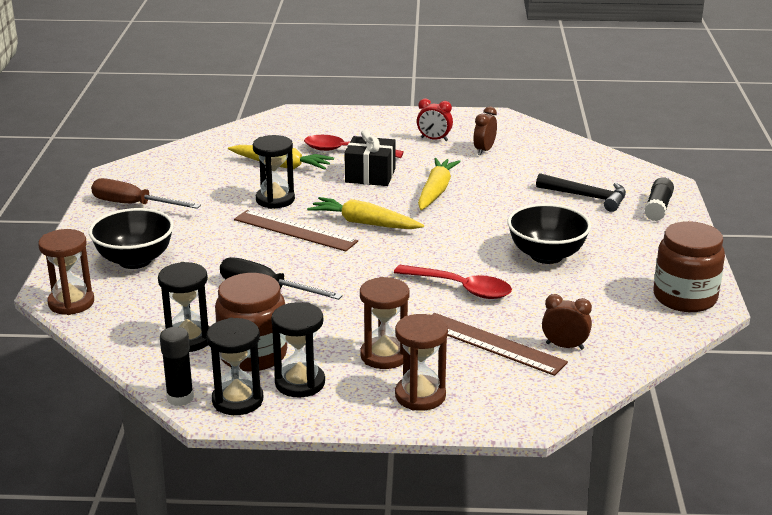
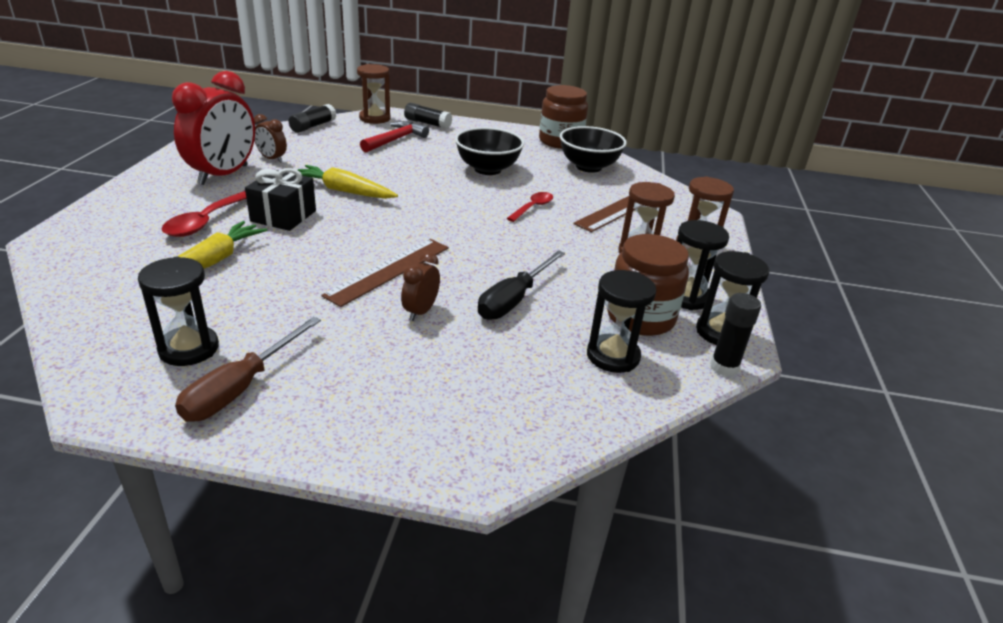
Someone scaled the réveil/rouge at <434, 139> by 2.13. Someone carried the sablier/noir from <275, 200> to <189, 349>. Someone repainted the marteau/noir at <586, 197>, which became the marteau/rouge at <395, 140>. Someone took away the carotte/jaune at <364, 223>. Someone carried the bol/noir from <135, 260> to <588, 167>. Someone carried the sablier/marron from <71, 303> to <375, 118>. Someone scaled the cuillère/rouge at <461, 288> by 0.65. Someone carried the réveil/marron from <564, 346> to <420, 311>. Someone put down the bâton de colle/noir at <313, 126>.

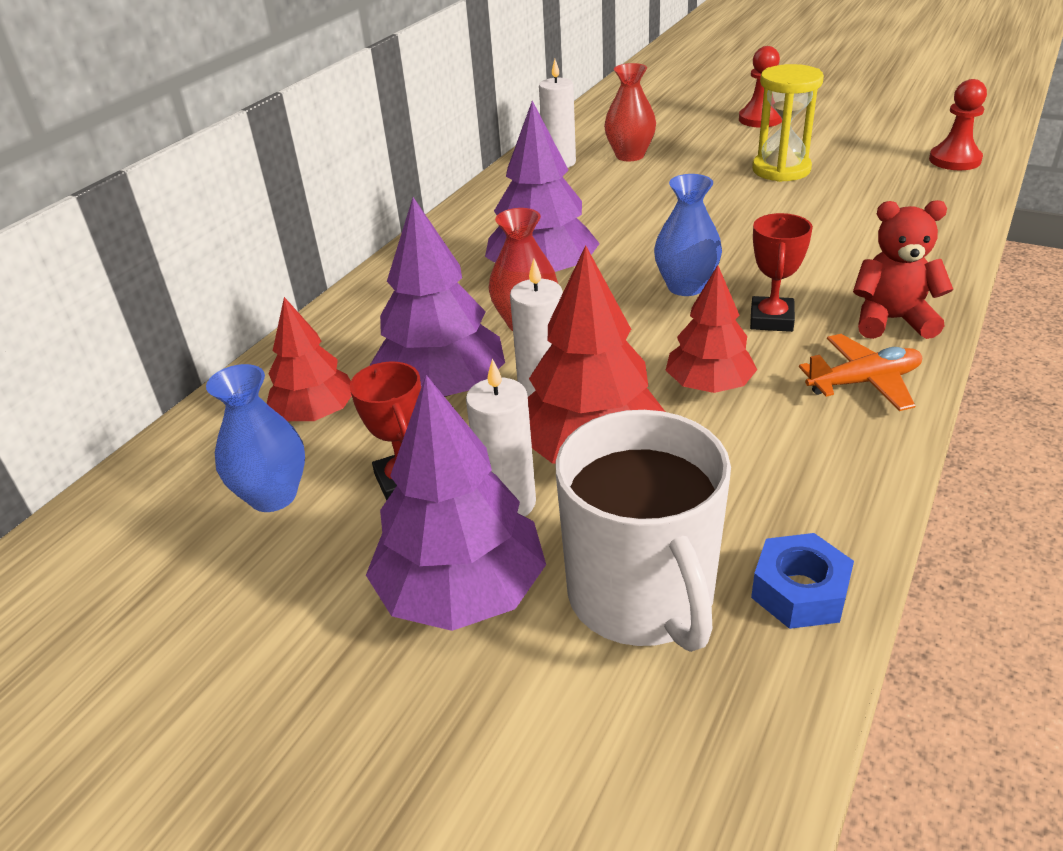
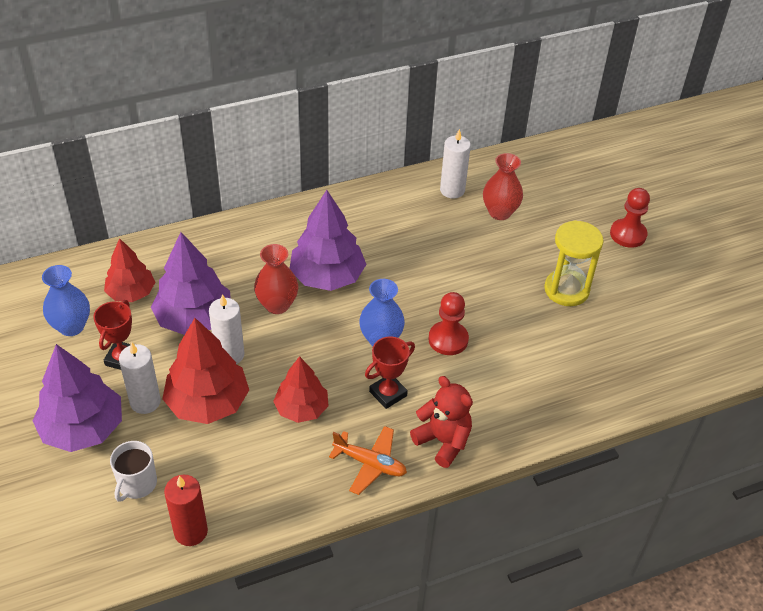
Someone carried the pion/rouge from <954, 160> to <448, 339>. Someone scaled the tasse/blanc at <642, 596> by 0.52. Someone swapped the écrou/bleu at <800, 591> for the bougie/rouge at <191, 531>.

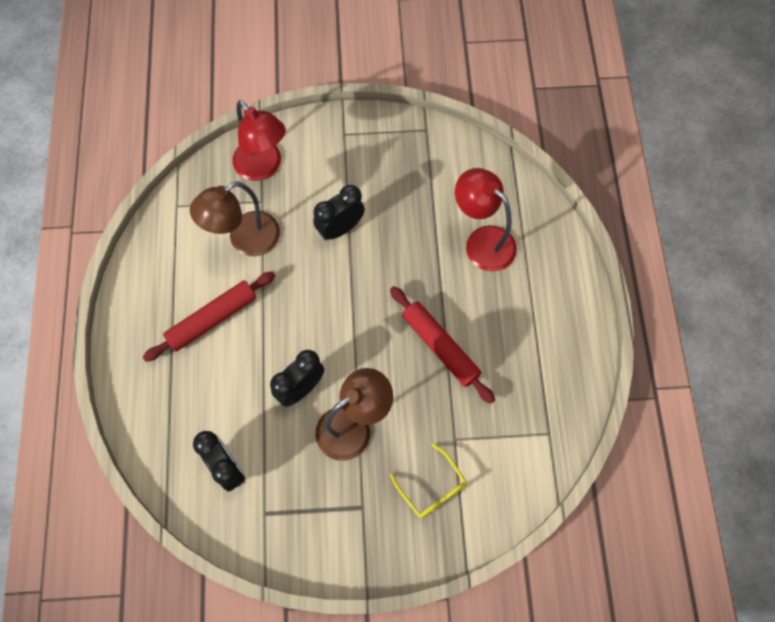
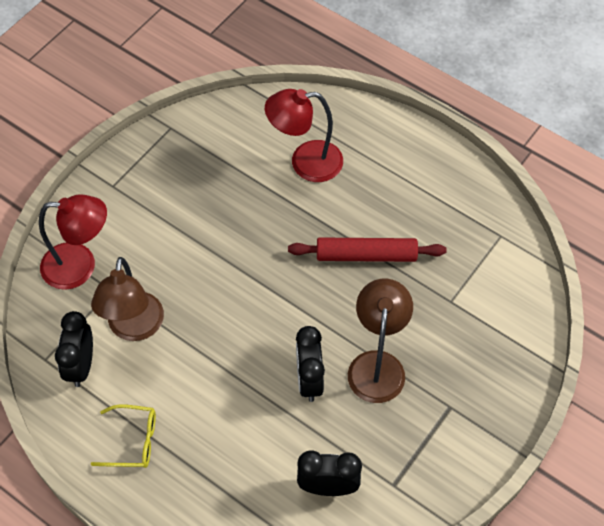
Someone carried the réveil/noir from <340, 228> to <81, 366>. Someone took away the rouleau à pâtisserie/rouge at <212, 319>. Someone carried the lunettes/jaune from <432, 487> to <132, 441>.

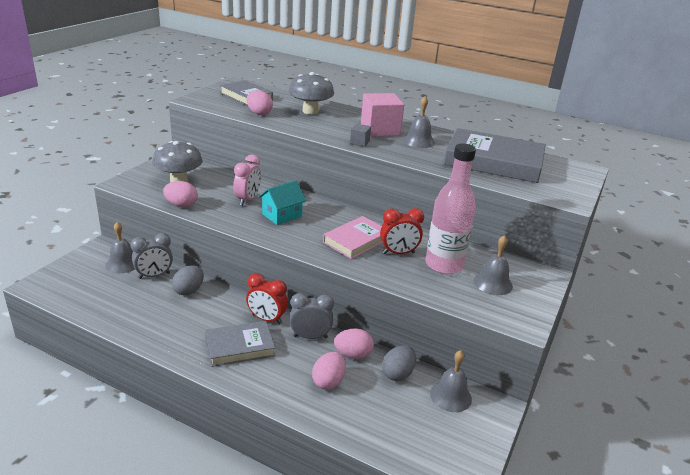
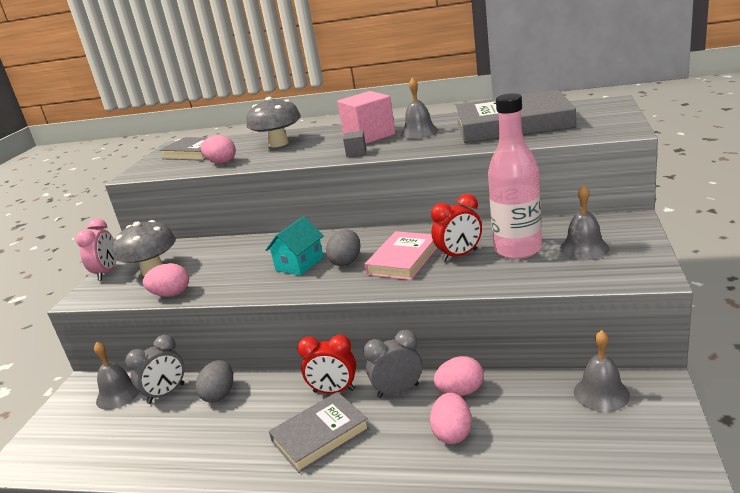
Someone carried the réveil/rose from <247, 200> to <107, 272>. Someone carried the œuf/gris from <397, 374> to <346, 261>.

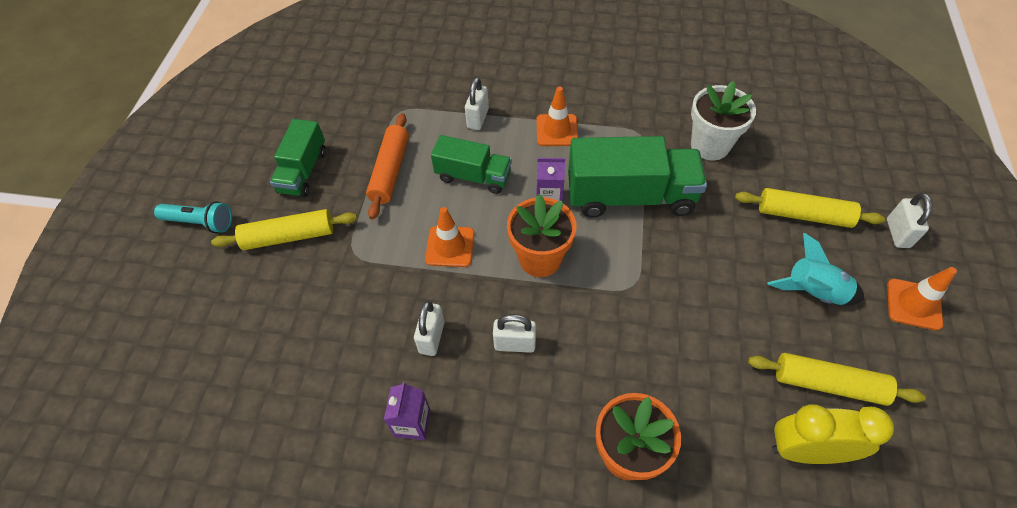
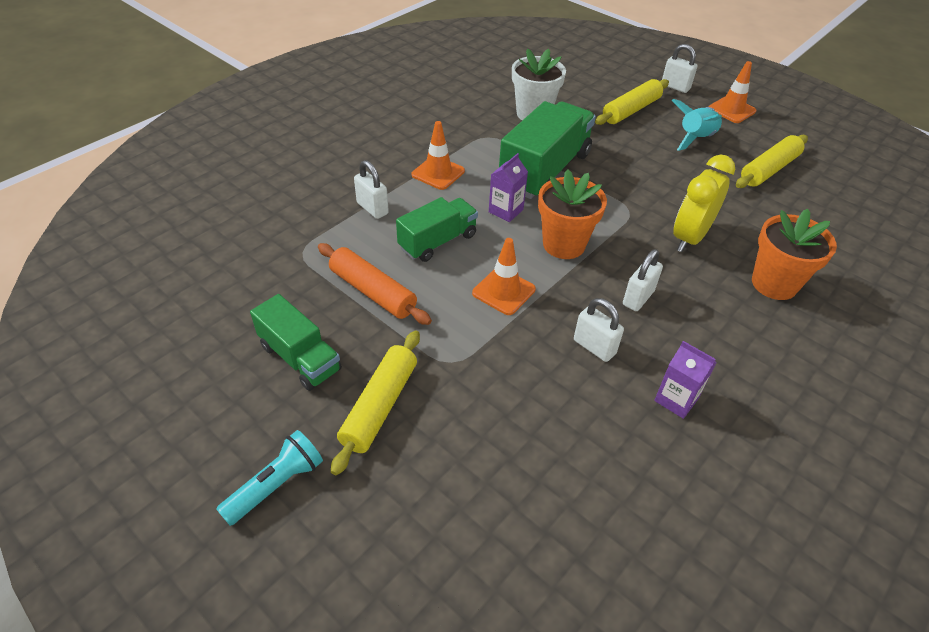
Someone carried the réveil/jaune from <806, 450> to <689, 238>.

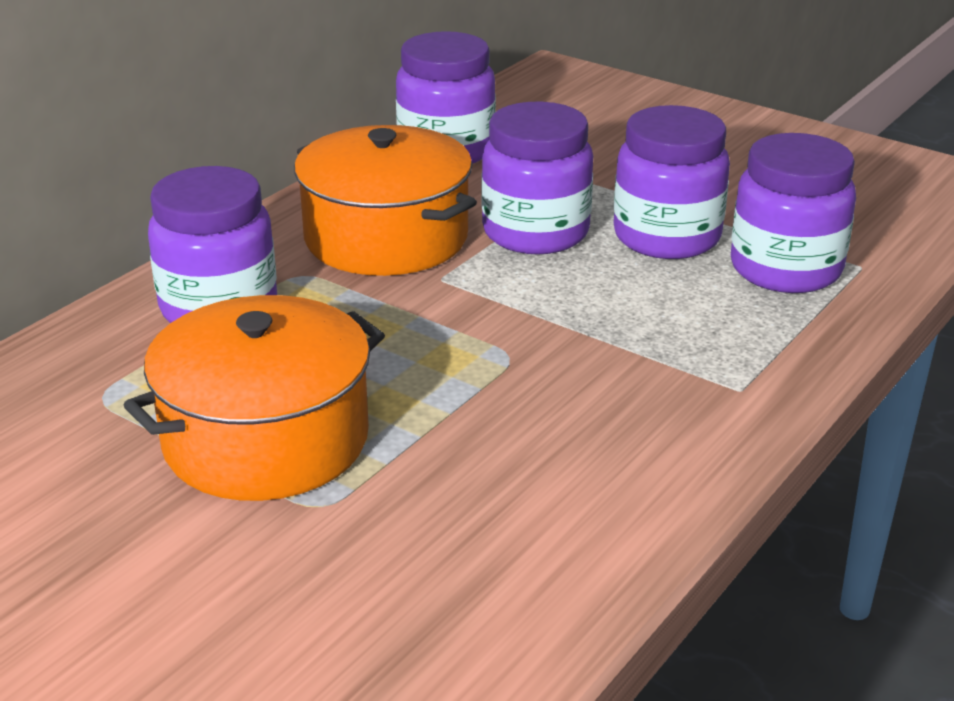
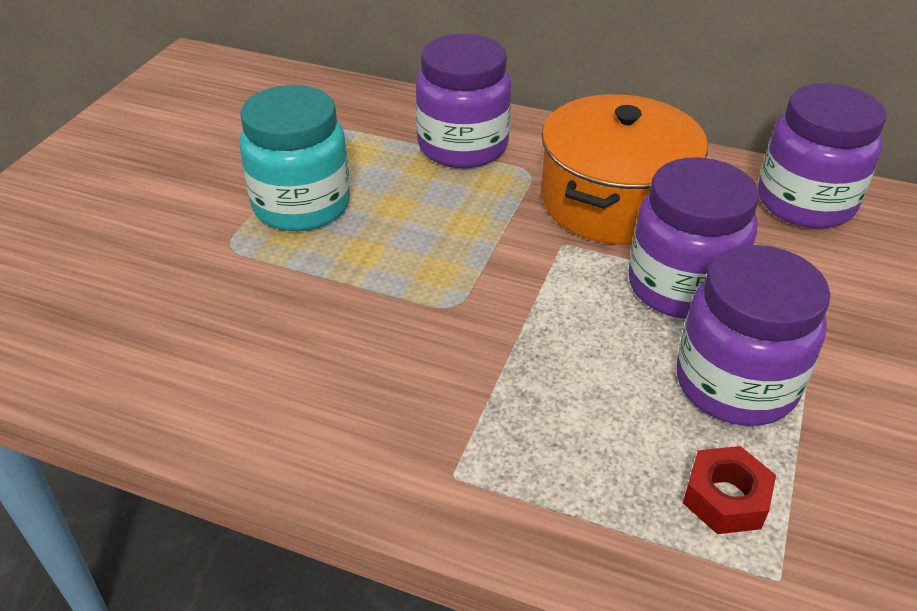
Someone swapped the bocal/violet at <785, 269> for the écrou/rouge at <725, 498>. Someone swapped the marmite/orange at <266, 439> for the bocal/turquoise at <301, 205>.

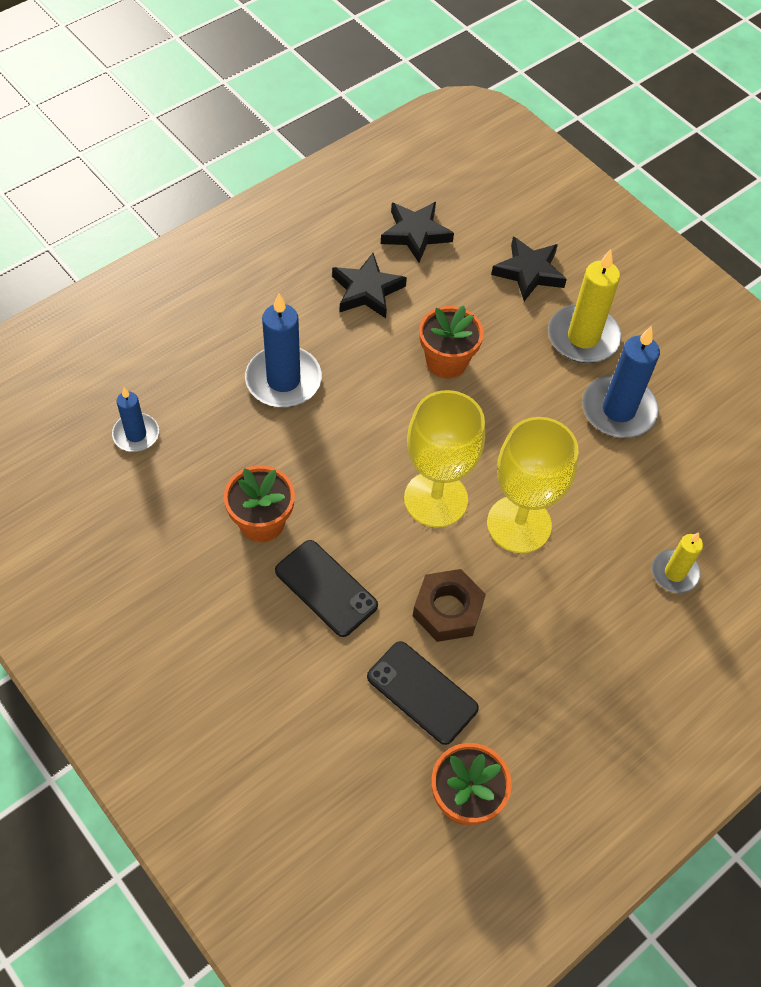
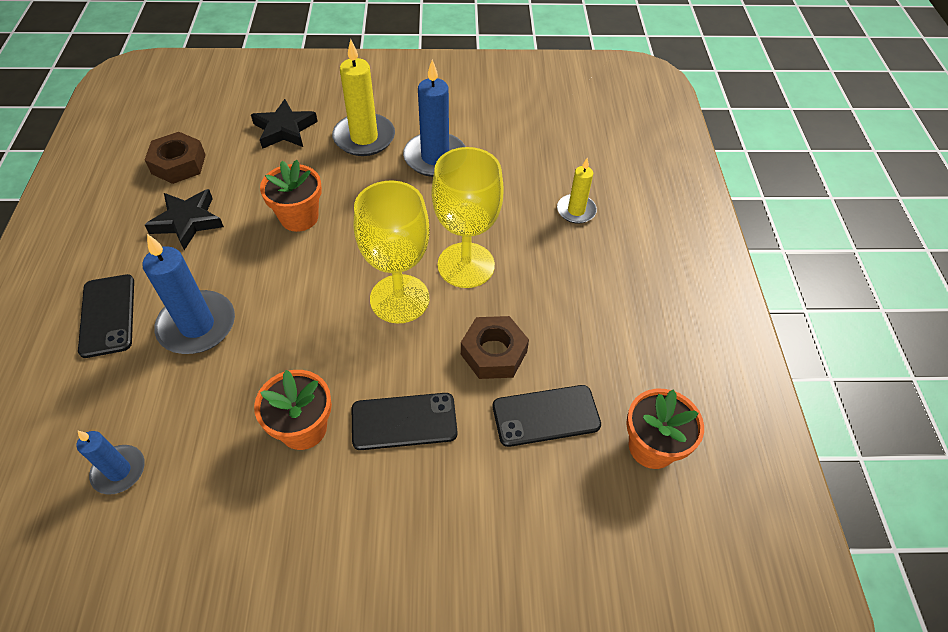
Someone swapped the étoile/noir at <415, 234> for the écrou/marron at <178, 164>. Someone put down the téléphone/noir at <108, 315>.

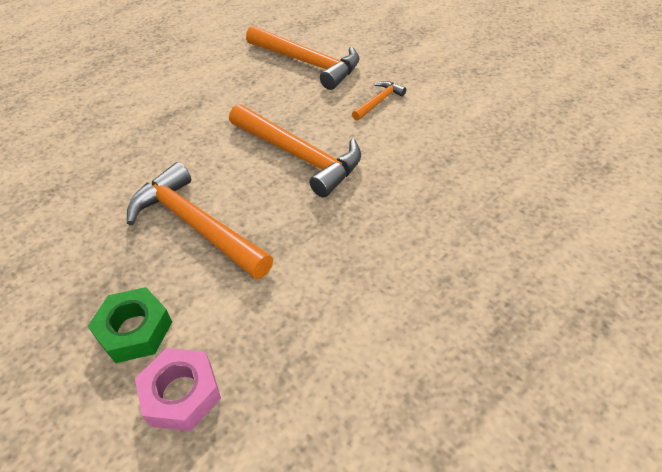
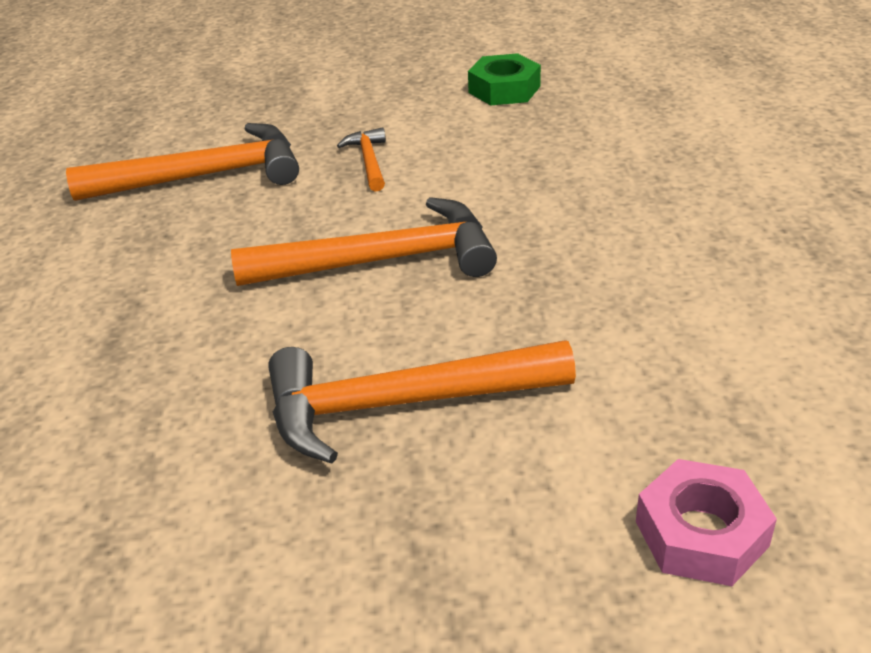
Someone carried the écrou/vert from <134, 330> to <504, 89>.

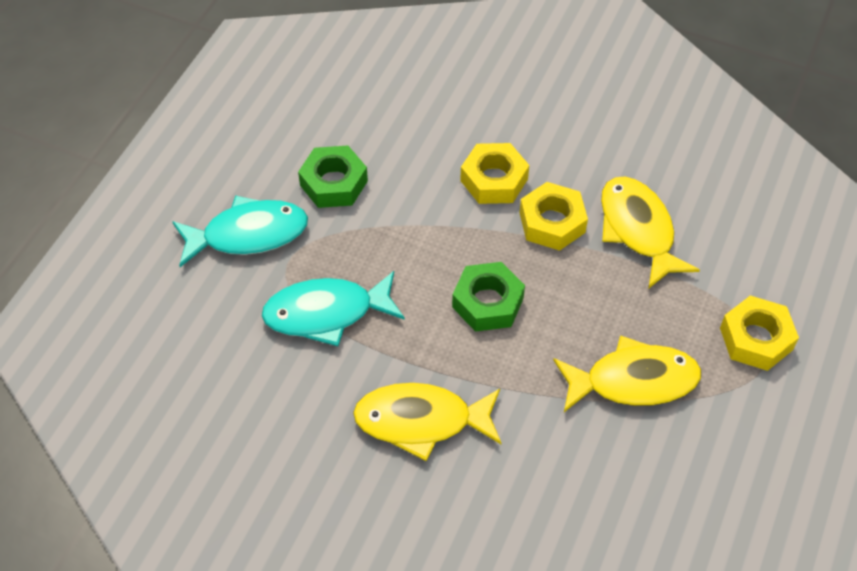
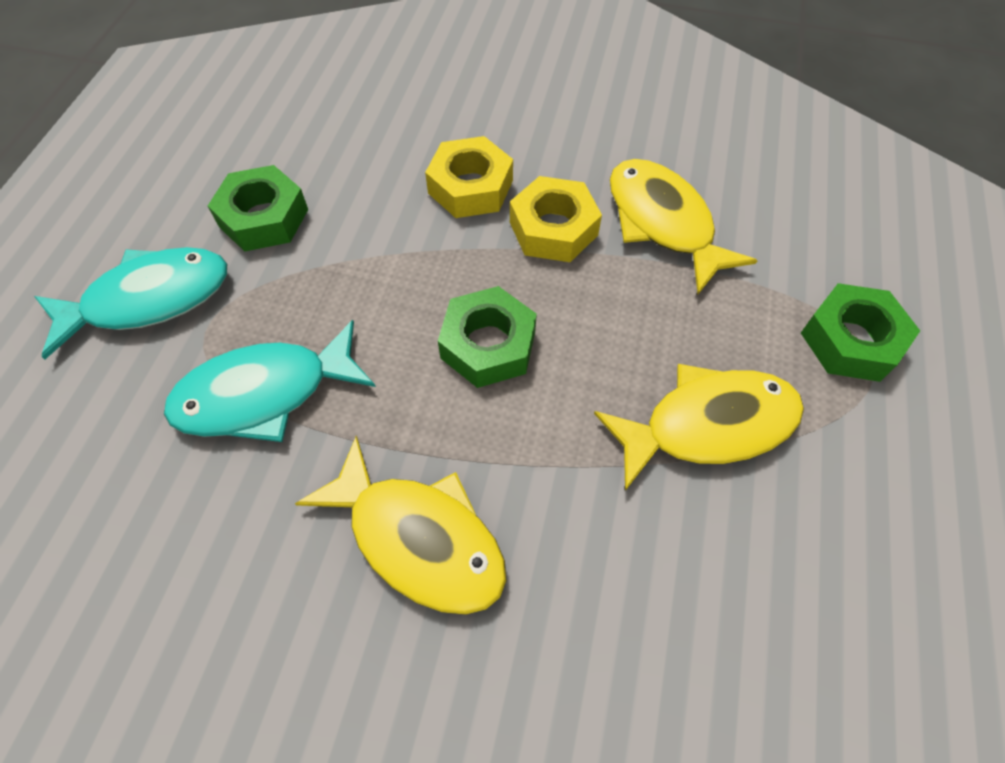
Someone repainted the écrou/jaune at <756, 339>, which became the écrou/vert at <851, 340>. Someone rotated the poisson/jaune at <421, 421> by 135 degrees counterclockwise.

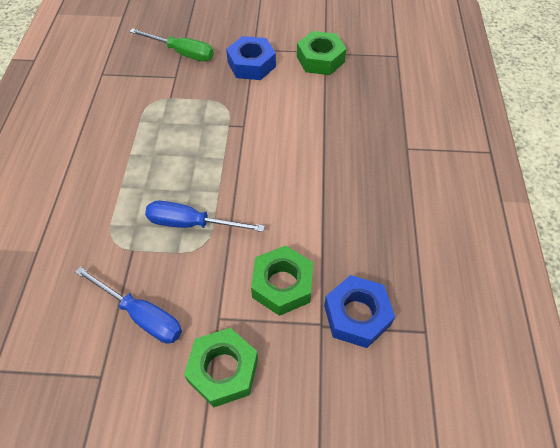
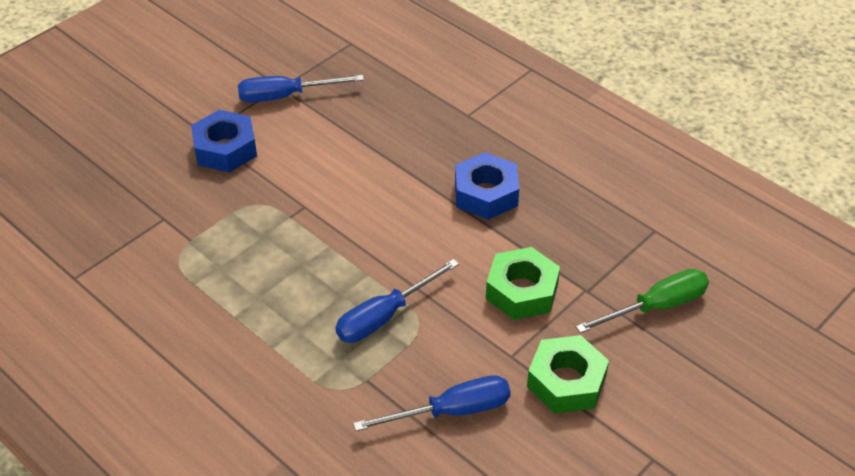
Someone carried the tournevis/vert from <182, 53> to <656, 306>. Someone swapped the écrou/vert at <320, 59> for the tournevis/bleu at <285, 96>. Someone carried the écrou/bleu from <357, 315> to <486, 194>.

